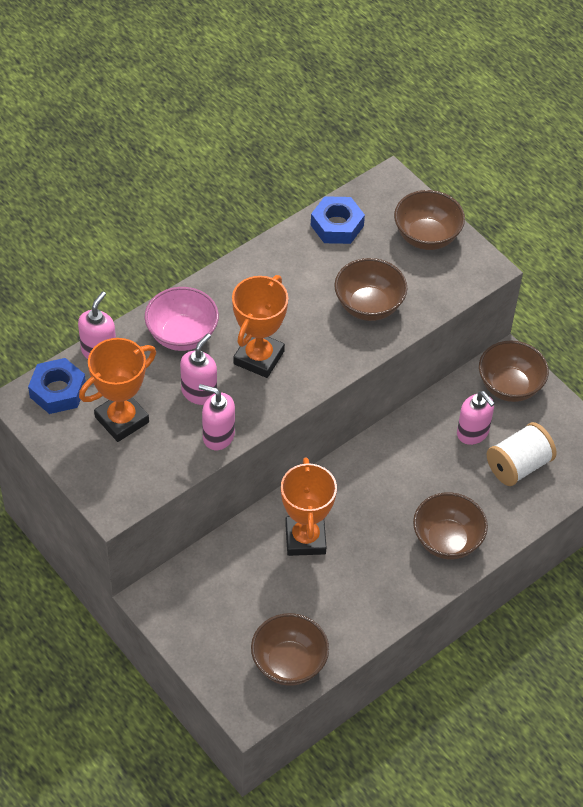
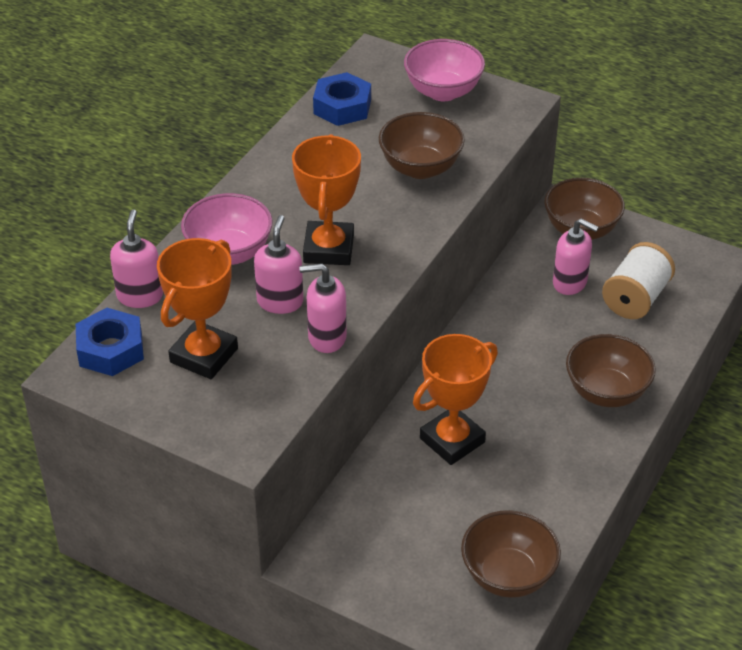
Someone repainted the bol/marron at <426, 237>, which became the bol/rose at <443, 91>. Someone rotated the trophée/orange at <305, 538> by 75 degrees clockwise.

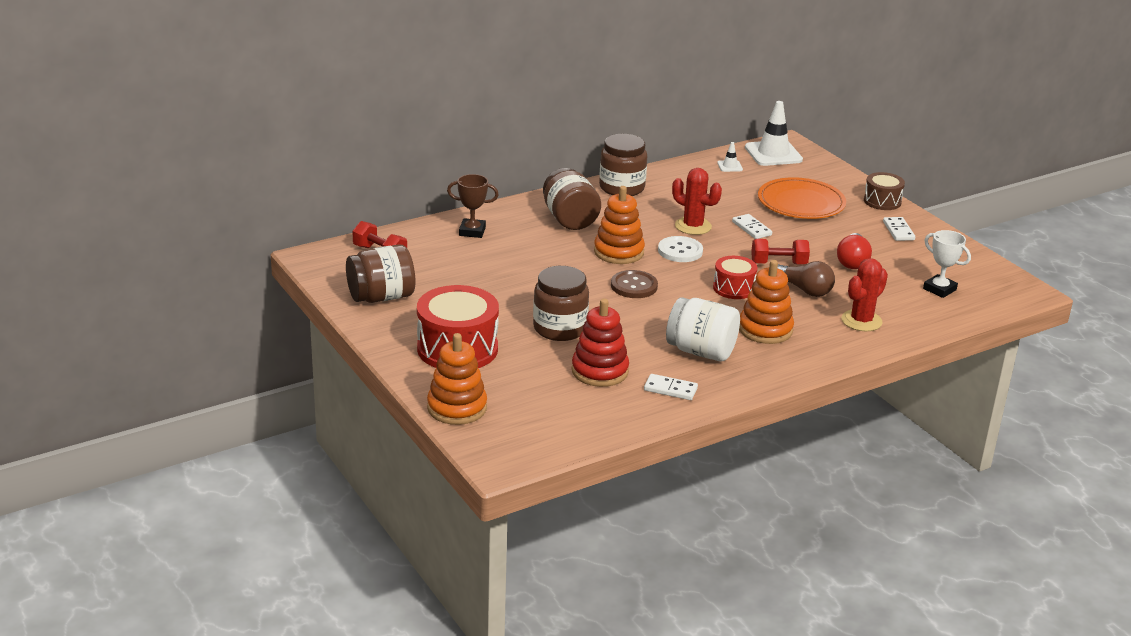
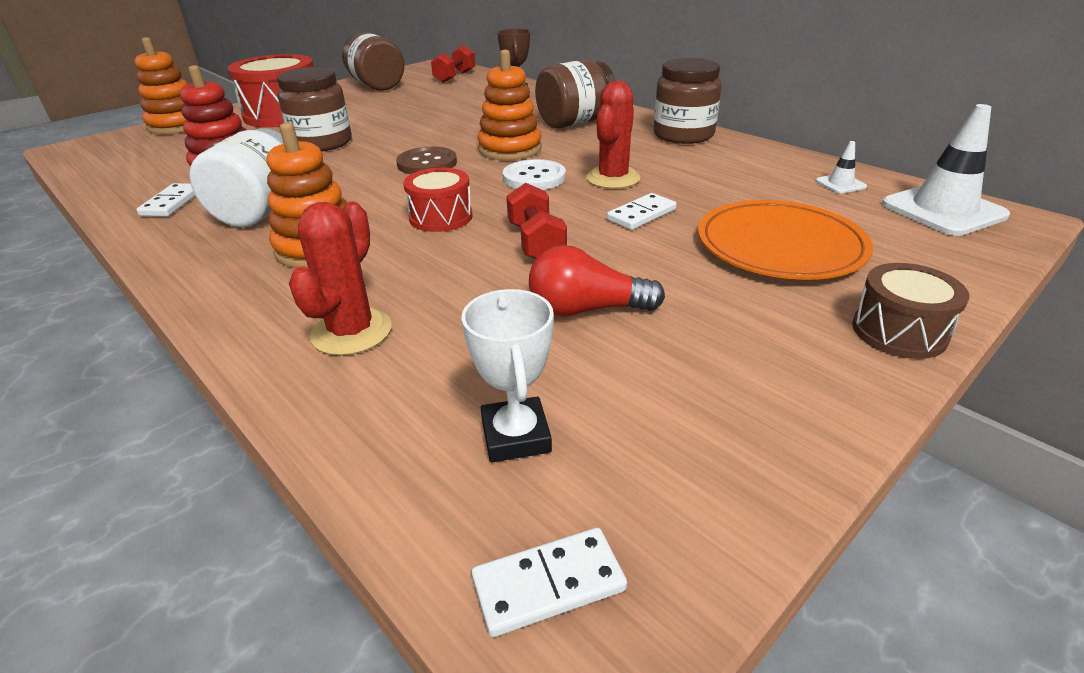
Someone carried the domino/blanc from <898, 231> to <548, 584>. Someone rotated the trophée/blanc at <939, 289> by 45 degrees counterclockwise. Someone rotated the cactus/rouge at <861, 321> by 75 degrees clockwise. Someone took away the ampoule/marron at <804, 290>.

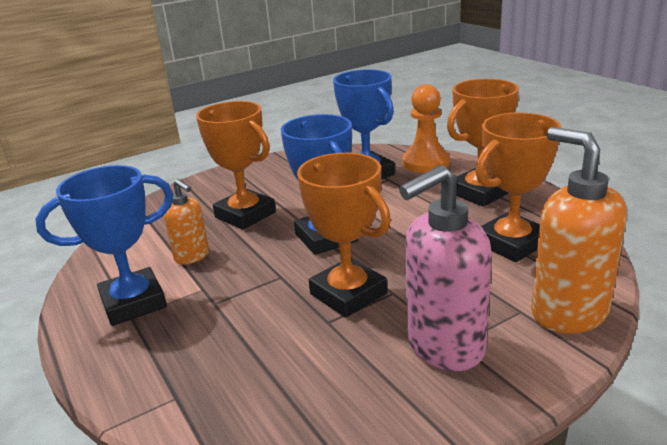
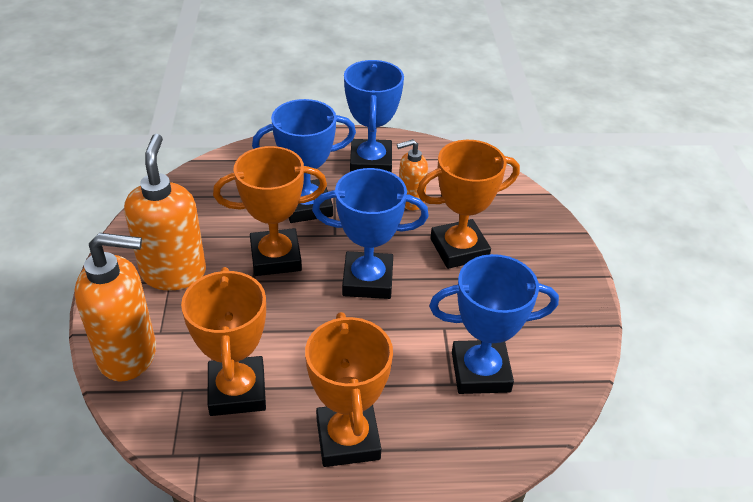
Someone took away the pion/orange at <425, 163>. Someone repainted the distributeur de savon/rose at <444, 347>, which became the distributeur de savon/orange at <174, 273>. Someone put down the trophée/bleu at <307, 206>.

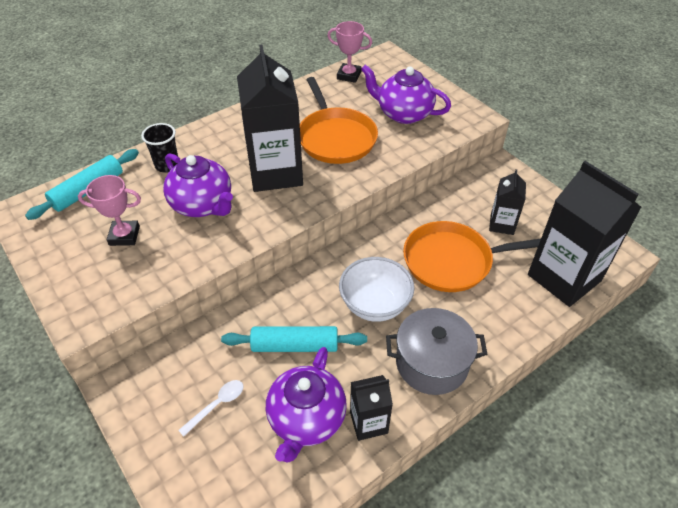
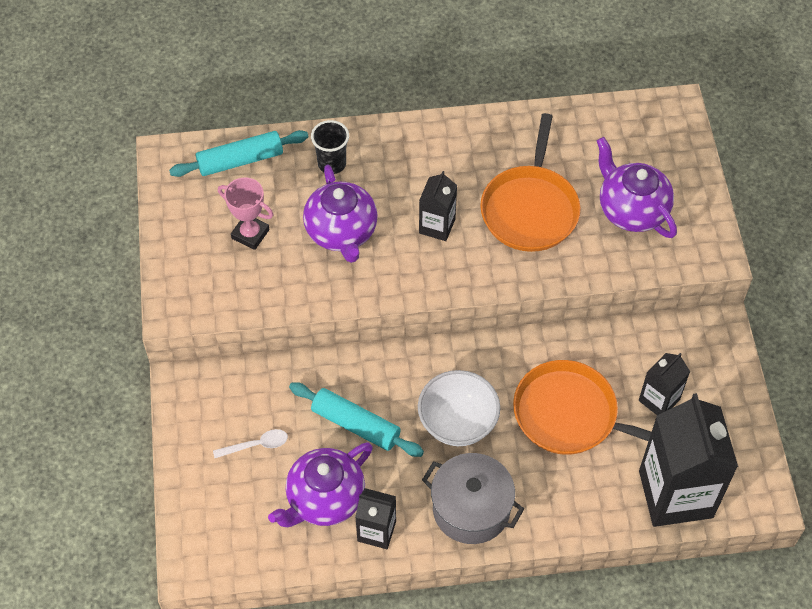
Someone took away the trophée/rose at <349, 75>. Someone scaled the brique de lait/noir at <275, 172> by 0.50.

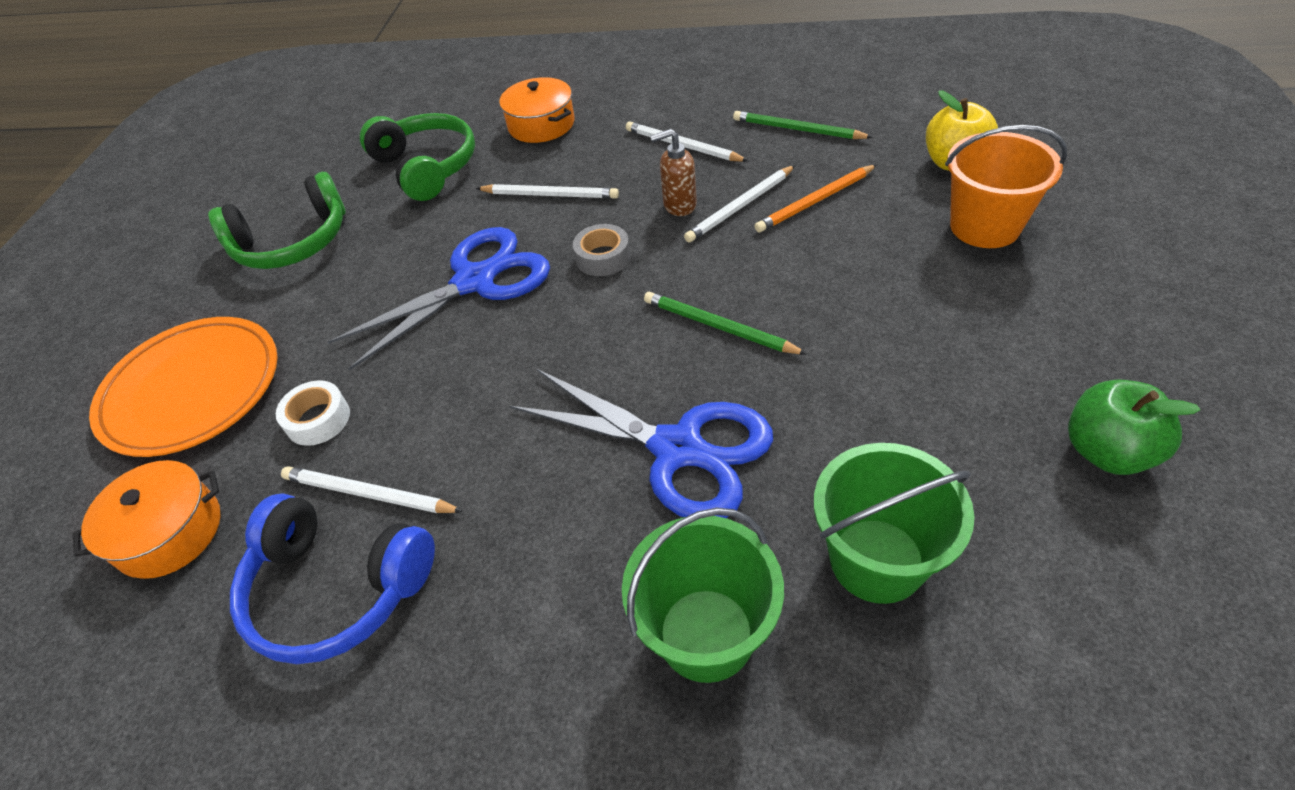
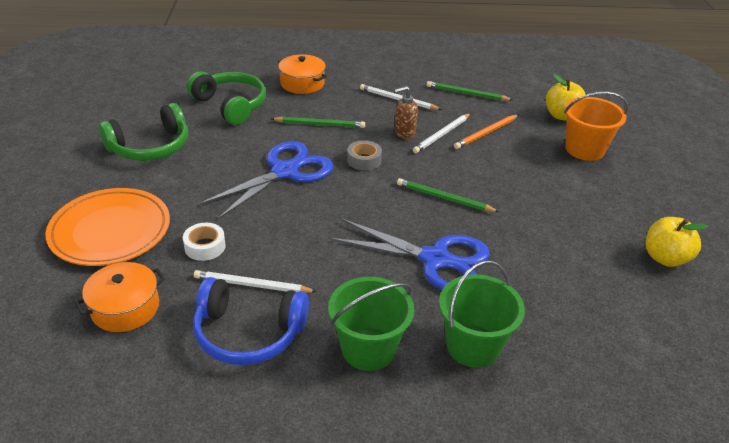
Someone repainted the crayon/blanc at <550, 195>, which became the crayon/vert at <320, 124>. Someone repainted the pomme/vert at <1107, 451>, which became the pomme/jaune at <665, 258>. Someone carried the seau/vert from <877, 560> to <368, 349>.

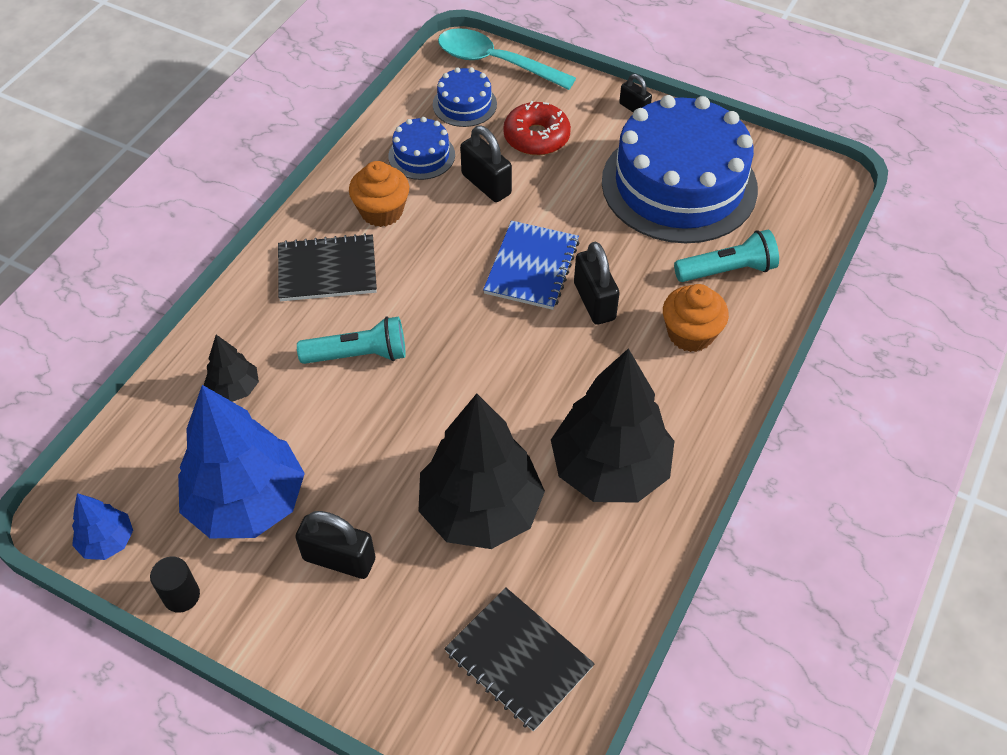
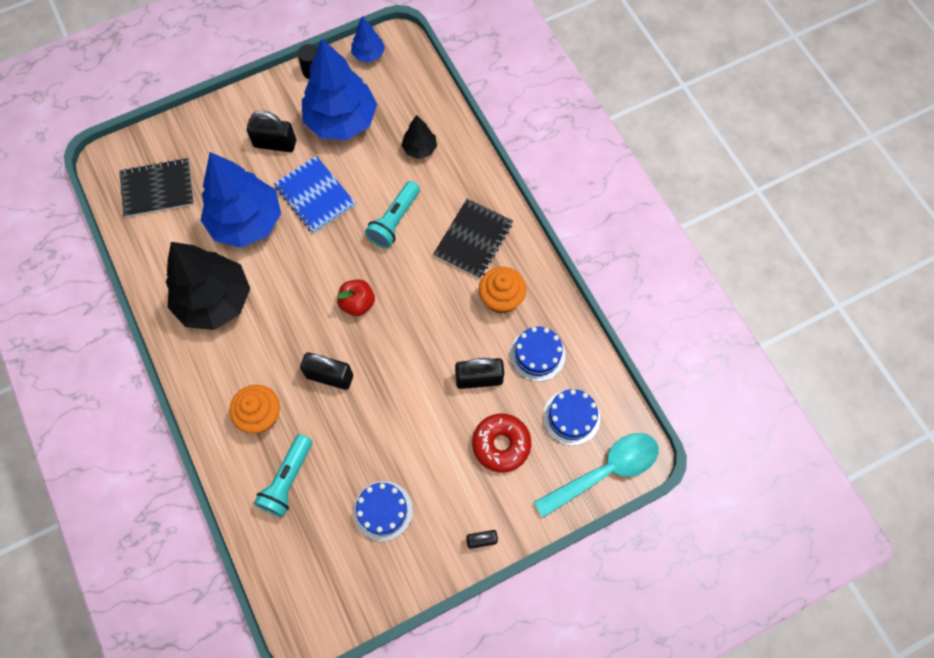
Someone scaled the gâteau/bleu at <679, 185> by 0.44. Someone carried the carnet/bleu from <532, 267> to <315, 196>. Someone repainted the arbre/noir at <480, 509>, which became the arbre/bleu at <246, 222>. Someone rotated the cadenas/noir at <339, 559> by 45 degrees clockwise. Someone put down the pomme/rouge at <357, 303>.

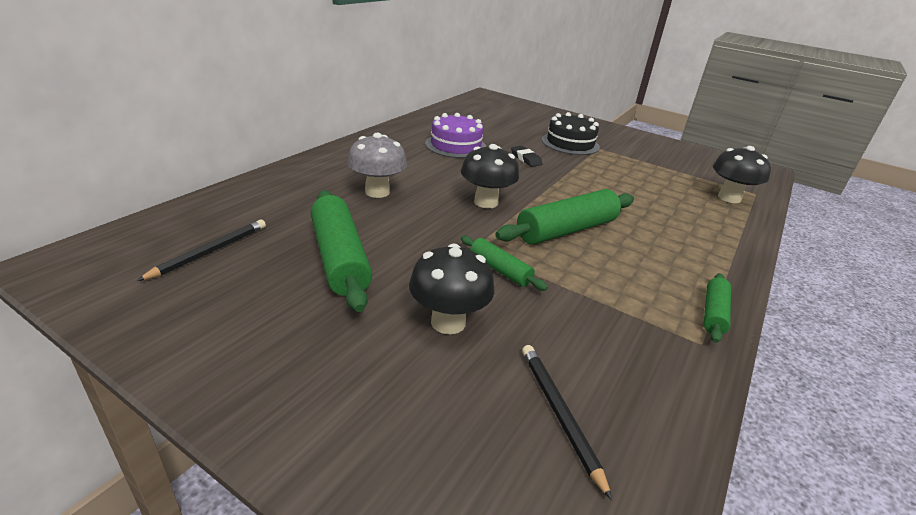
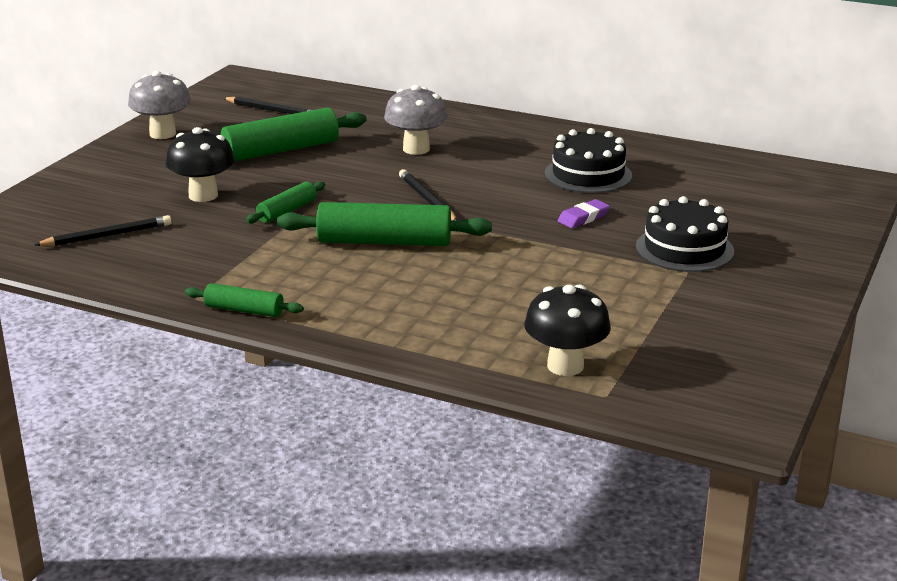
Someone repainted the gâteau/violet at <456, 145>, which became the gâteau/noir at <588, 174>. Someone swapped the champignon/noir at <486, 202> for the crayon/noir at <427, 199>. Someone repainted the gomme/noir at <526, 159>, which became the gomme/violet at <583, 218>. Someone rotated the rouleau à pâtisserie/vert at <566, 230> by 45 degrees counterclockwise. Someone put down the champignon/gris at <162, 134>.

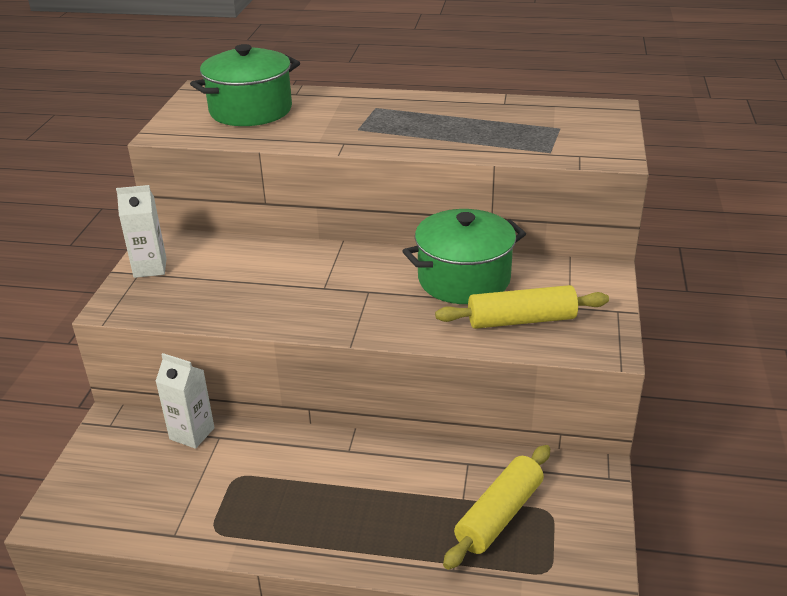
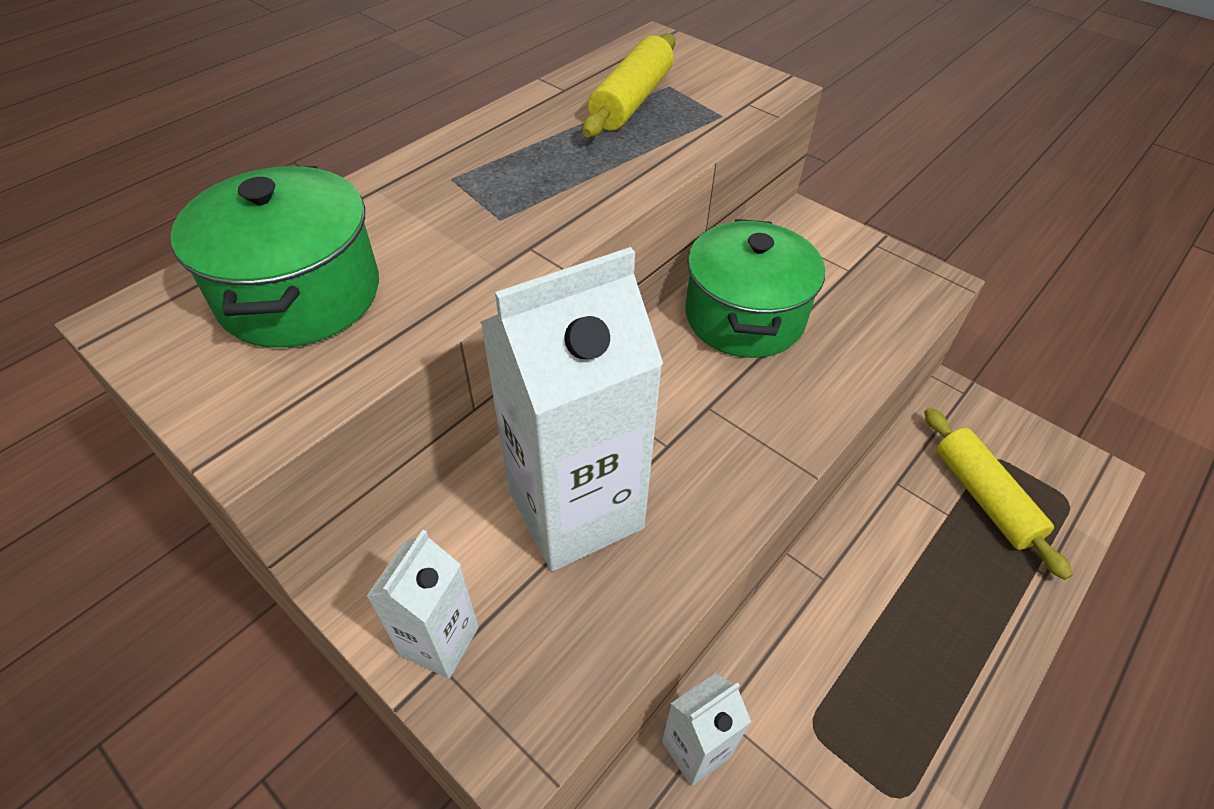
Someone carried the rouleau à pâtisserie/jaune from <521, 320> to <631, 101>. Someone put down the brique de lait/blanc at <575, 510>.

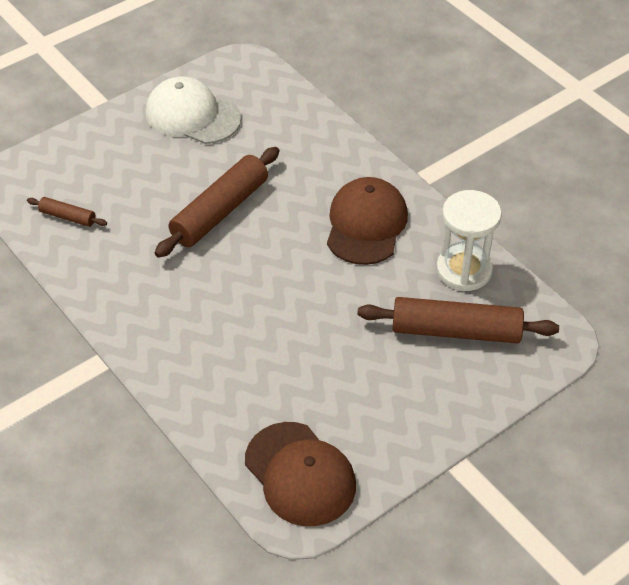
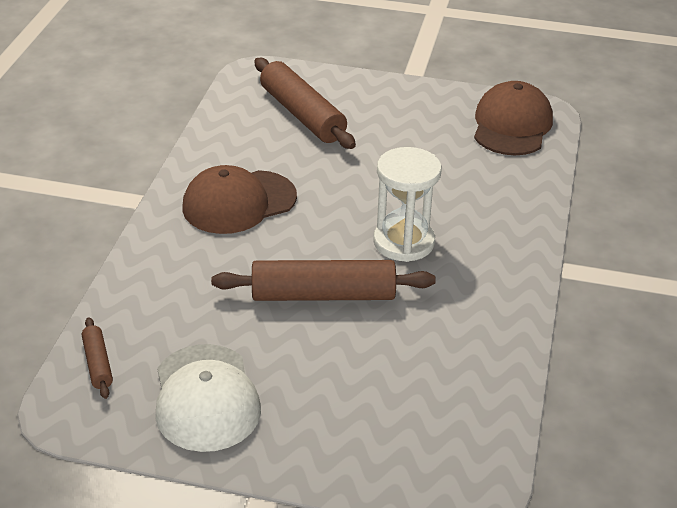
Someone carried the sablier/blanc from <464, 270> to <404, 242>. Someone carried the rouleau à pâtisserie/marron from <67, 217> to <98, 363>.

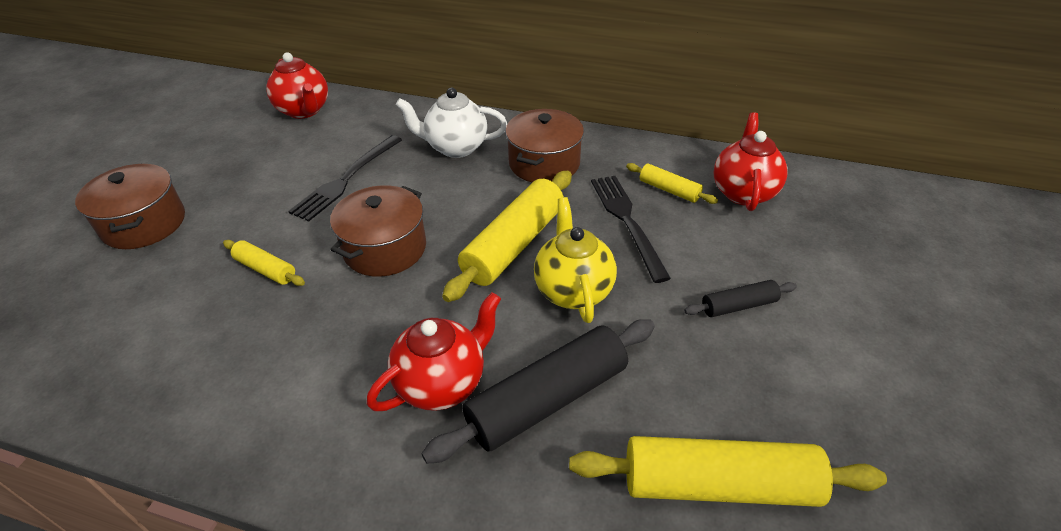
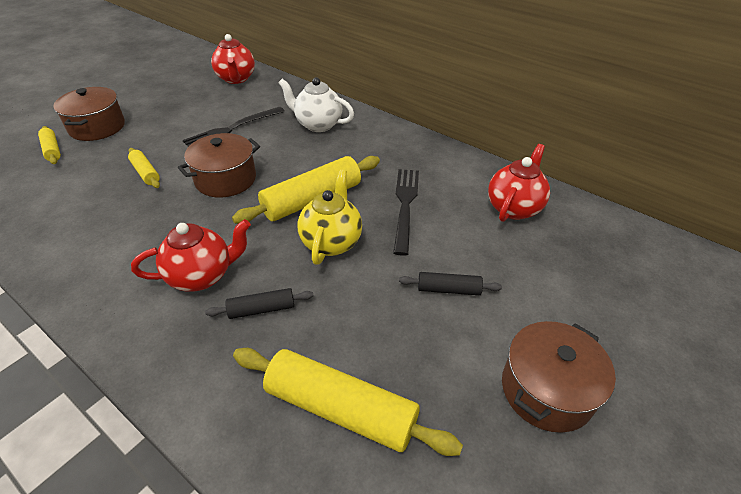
Someone carried the marmite/marron from <544, 163> to <546, 390>. Someone carried the rouleau à pâtisserie/jaune from <669, 190> to <52, 150>. Someone scaled the rouleau à pâtisserie/noir at <547, 399> by 0.51.

